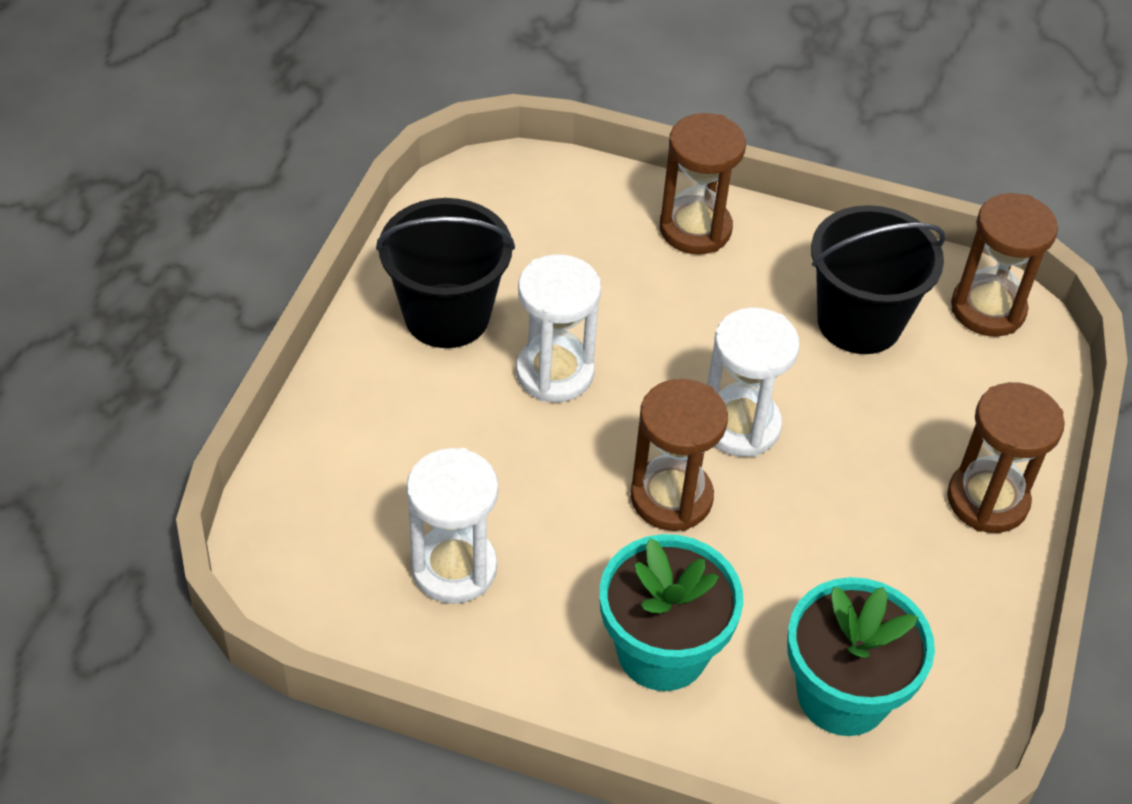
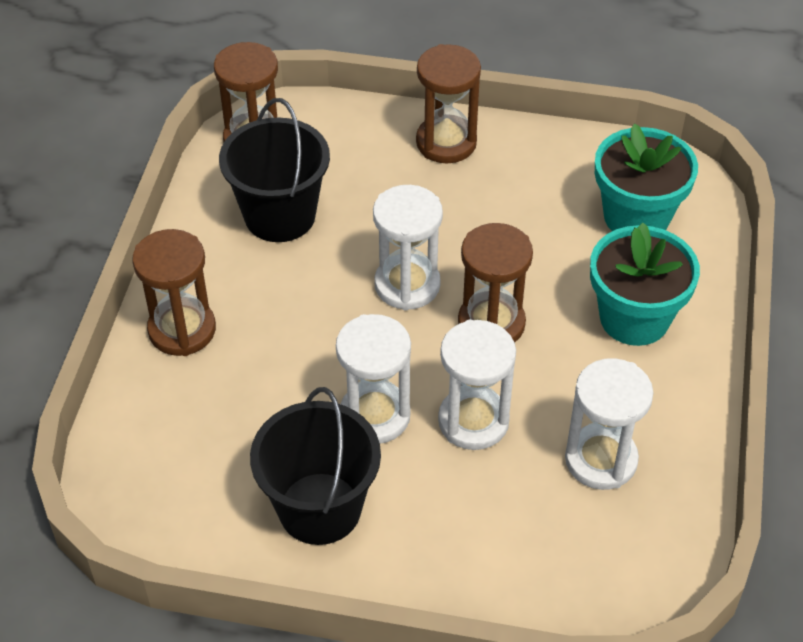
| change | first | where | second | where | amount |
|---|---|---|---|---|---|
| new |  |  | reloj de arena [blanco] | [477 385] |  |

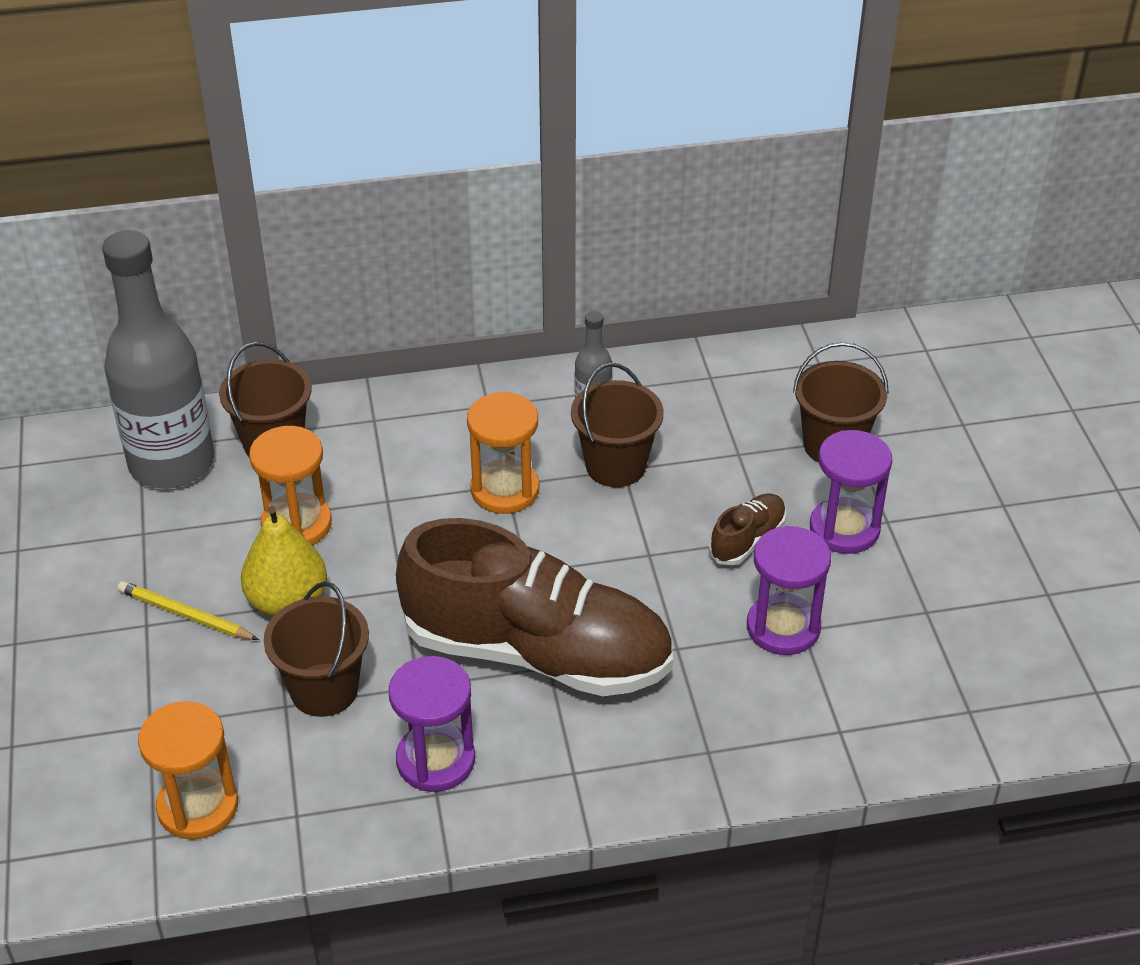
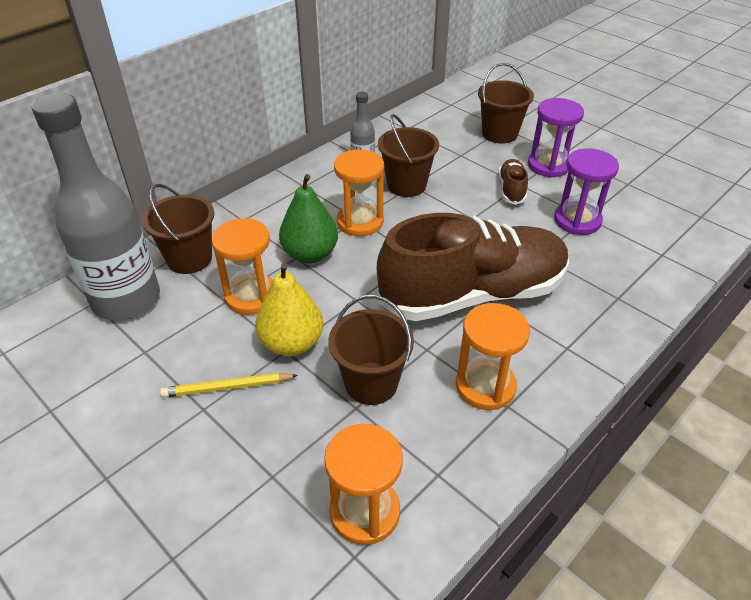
| change | first | where | second | where | amount |
|---|---|---|---|---|---|
| repainted | reloj de arena [morado] | [432 724] | reloj de arena [naranja] | [493 356] |  |
| new |  |  | pera [verde] | [308 218] |  |

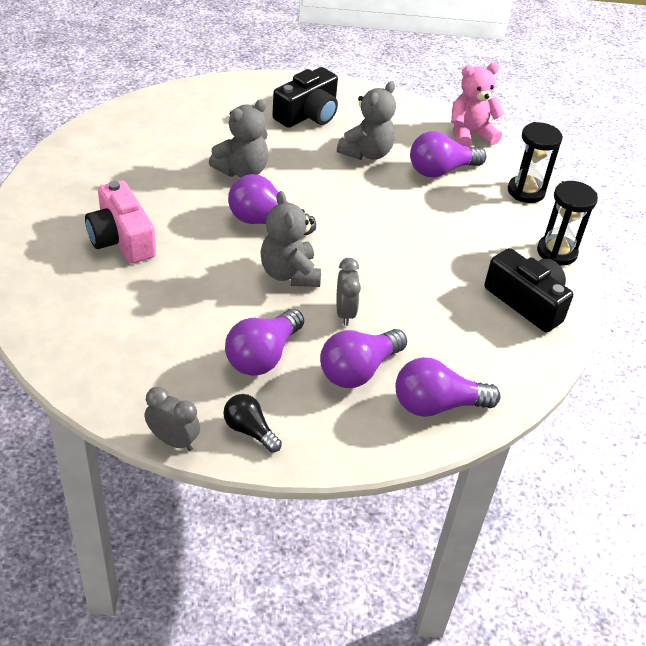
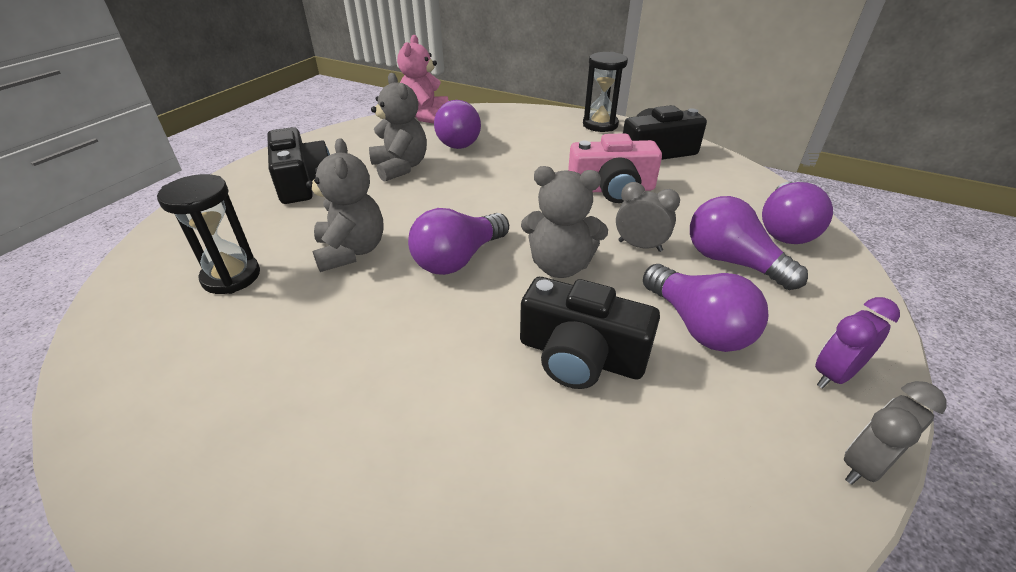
| change | first | where | second | where | amount |
|---|---|---|---|---|---|
| shifted | reloj de arena [negro] | [535 162] |  | [208 234] |  |
| shifted | cámara [rosa] | [120 222] |  | [615 168] |  |
| rotated | bombilla [morado] | [363 358] |  | [749 243] | 150 degrees clockwise |
| swapped | bombilla [negro] | [252 423] | despertador [morado] | [857 342] |  |
| new |  |  | cámara [negro] | [590 333] |  |

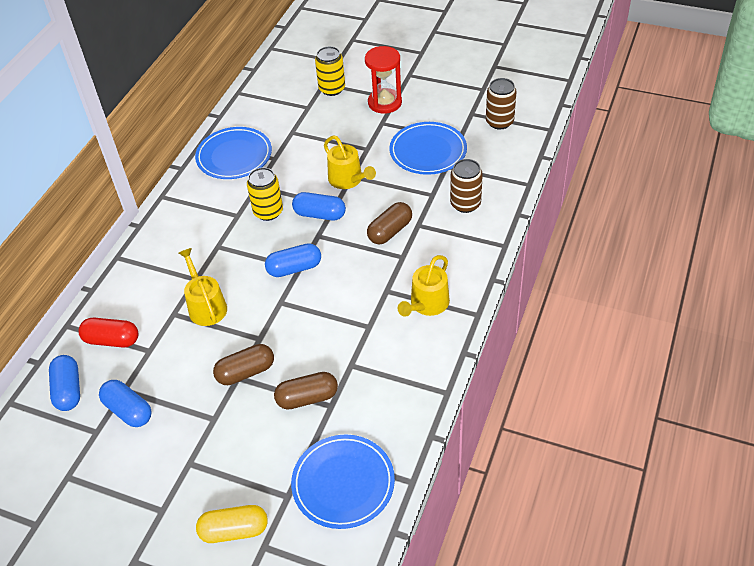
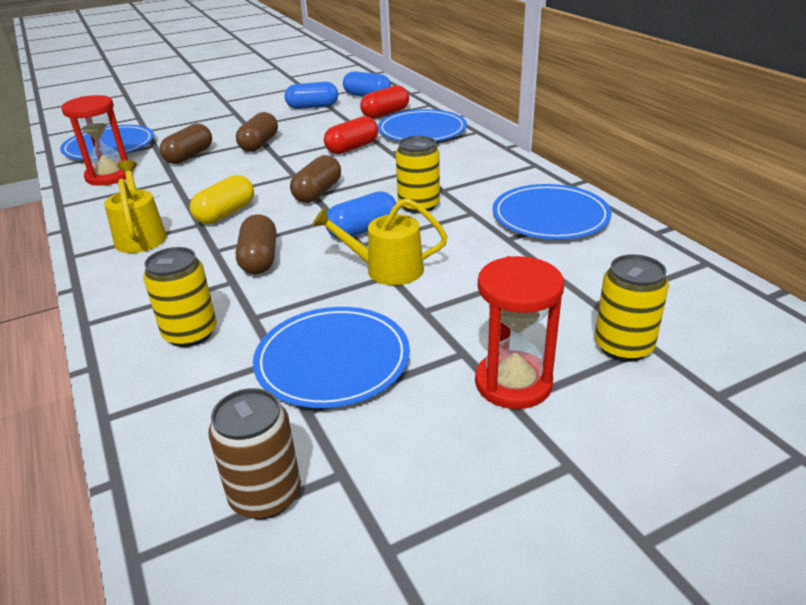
| change | first | where | second | where | amount |
|---|---|---|---|---|---|
| repainted | lata [marrón] | [466 186] | lata [amarillo] | [180 297] |  |
| repainted | cápsula [azul] | [293 260] | cápsula [marrón] | [315 179] |  |
| swapped | regadera [amarillo] | [203 287] | cápsula [rojo] | [351 135] |  |
| shifted | cápsula [amarillo] | [232 524] |  | [222 199] |  |
| new |  |  | reloj de arena [rojo] | [97 140] |  |
| new |  |  | plato [azul] | [422 125] |  |

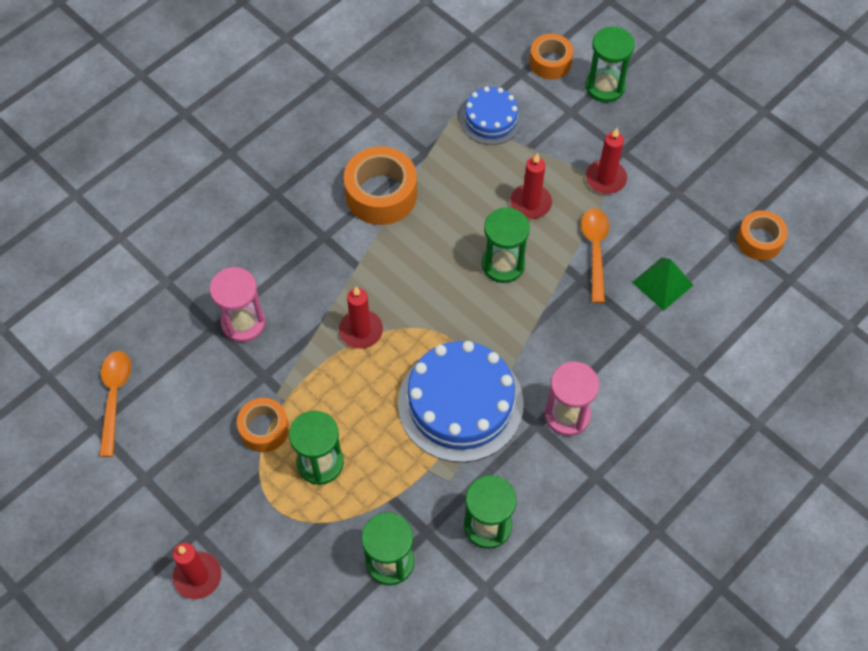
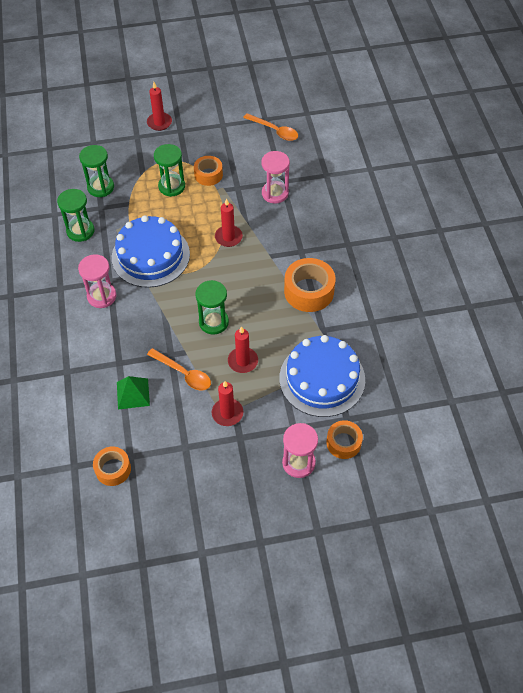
| change | first | where | second | where | amount |
|---|---|---|---|---|---|
| repainted | reloj de arena [verde] | [610 64] | reloj de arena [rosa] | [300 450] |  |
| scaled | tarta [azul] | [491 115] |  | [322 376] | x1.77 |

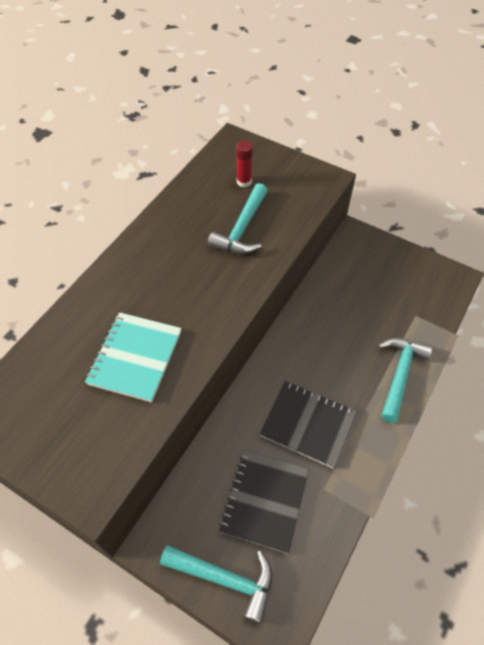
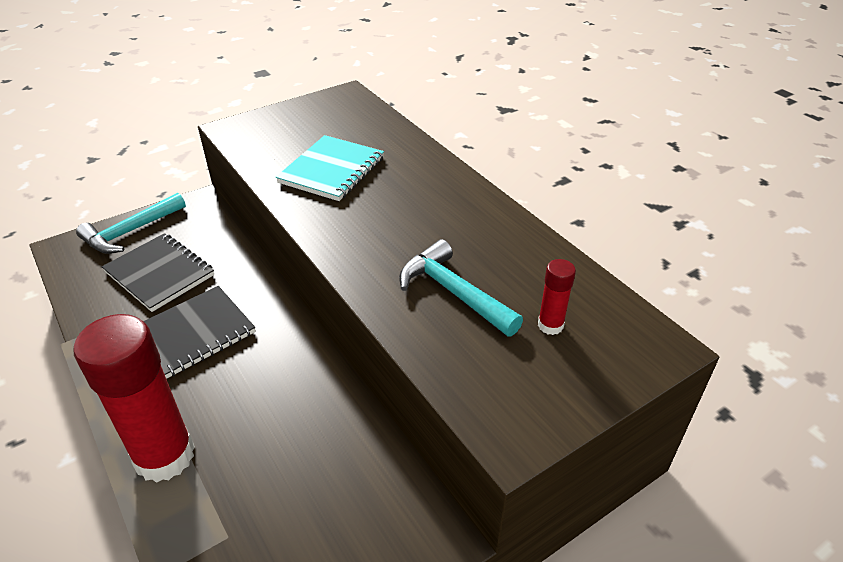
| change | first | where | second | where | amount |
|---|---|---|---|---|---|
| rotated | cuaderno [turquesa] | [133 357] |  | [330 168] | 75 degrees clockwise |
| swapped | martillo [turquesa] | [405 380] | barra de pegamento [rojo] | [134 398] |  |

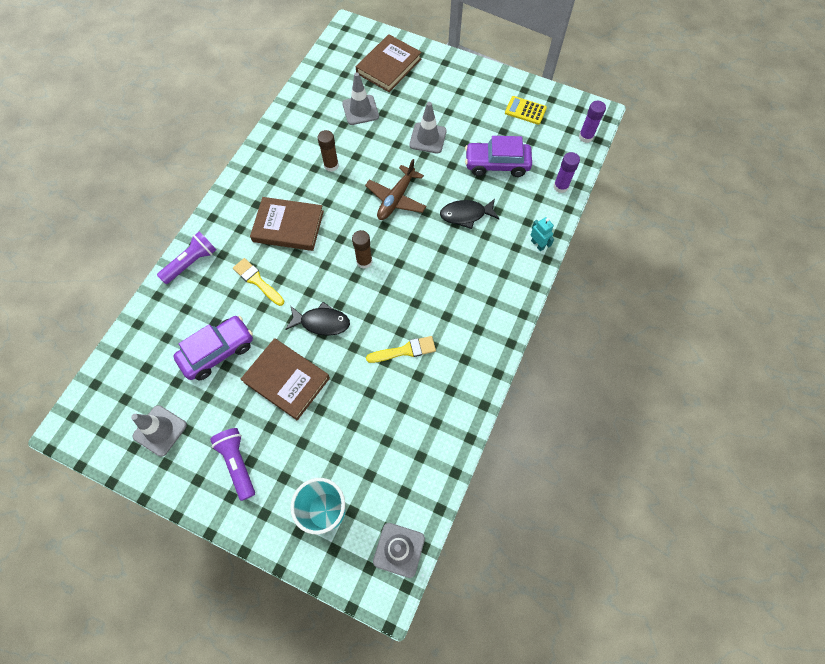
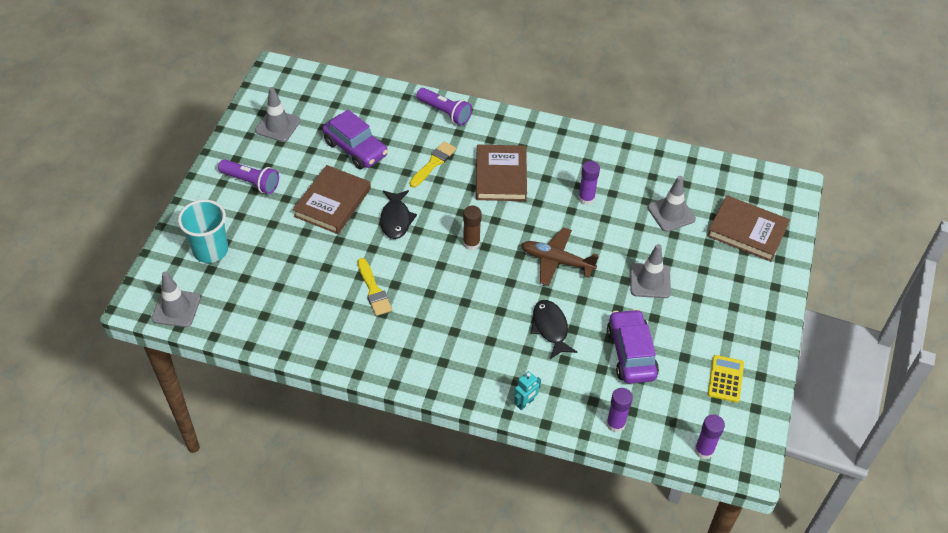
| change | first | where | second | where | amount |
|---|---|---|---|---|---|
| repainted | barra de pegamento [marrón] | [328 151] | barra de pegamento [morado] | [589 183] |  |
| rotated | lámpara de mano [morado] | [232 464] |  | [248 176] | 60 degrees clockwise |

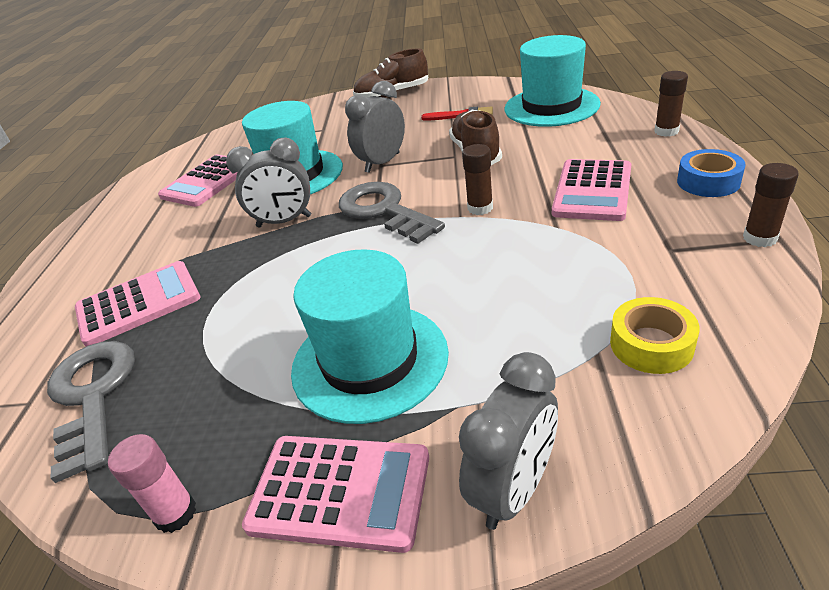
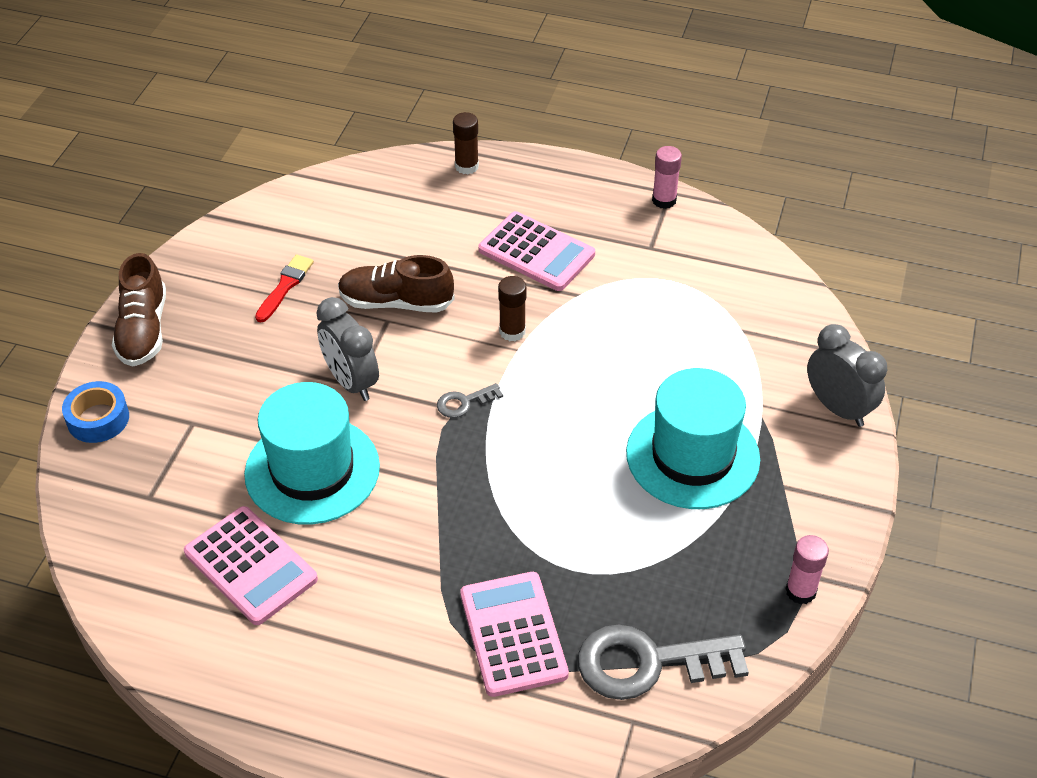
| change | first | where | second | where | amount |
|---|---|---|---|---|---|
| gone | sombrero [turquesa] | [553 81] |  |  |  |
| gone | despertador [gris] | [268 183] |  |  |  |
| shifted | cinta adhesiva [azul] | [711 173] |  | [95 412] |  |
| repainted | barra de pegamento [marrón] | [771 205] | barra de pegamento [rosa] | [667 177] |  |
| scaled | llave [gris] | [392 213] |  | [470 400] | x0.46 |
| gone | cinta adhesiva [amarillo] | [654 335] |  |  |  |
| gone | calculadora [rosa] | [335 494] |  |  |  |

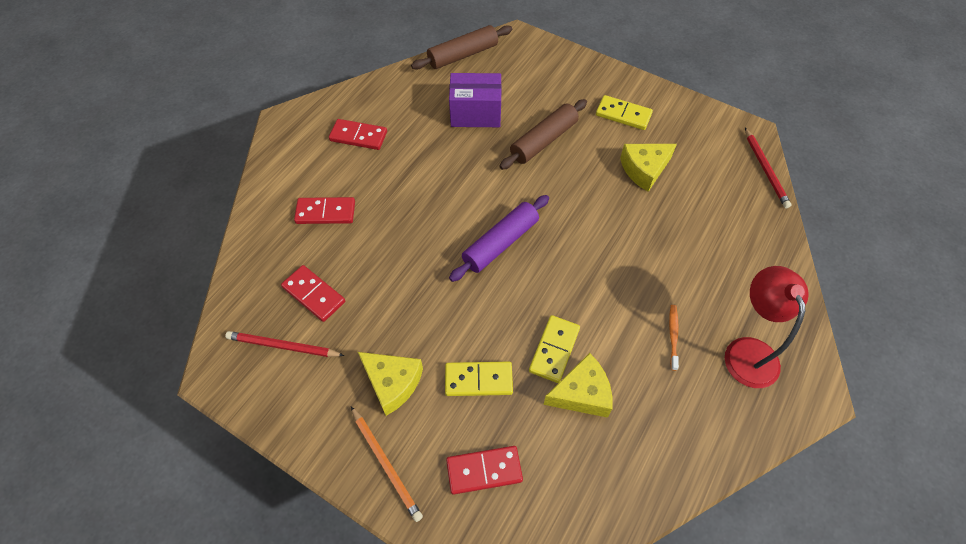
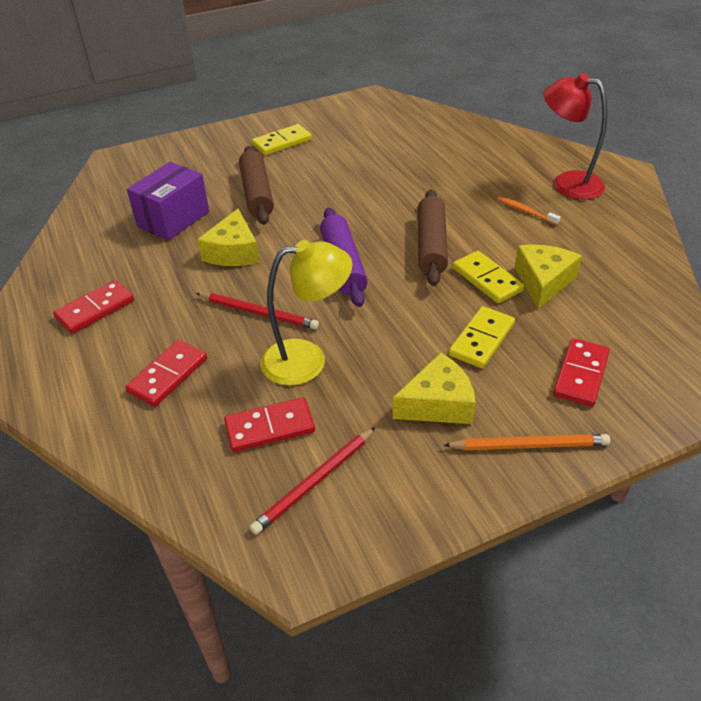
| change | first | where | second | where | amount |
|---|---|---|---|---|---|
| shifted | rodillo [marrón] | [461 47] |  | [433 237] |  |
| shifted | lápiz [rojo] | [768 168] |  | [257 311] |  |
| shifted | queso [amarillo] | [648 168] |  | [228 237] |  |
| new |  |  | lámpara [amarillo] | [306 313] |  |

